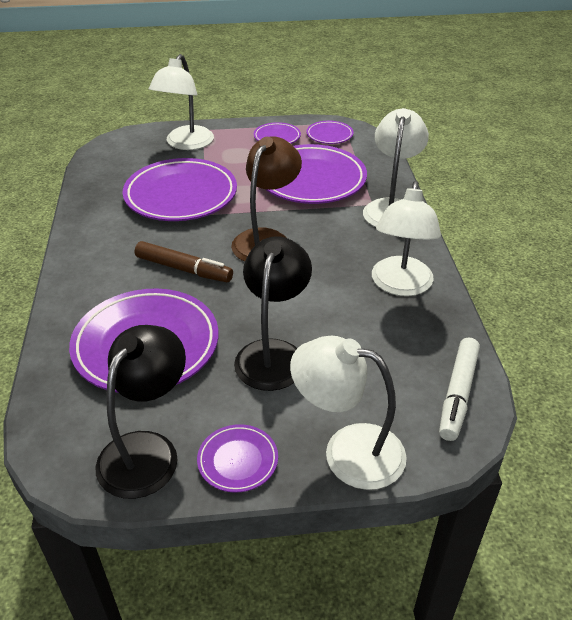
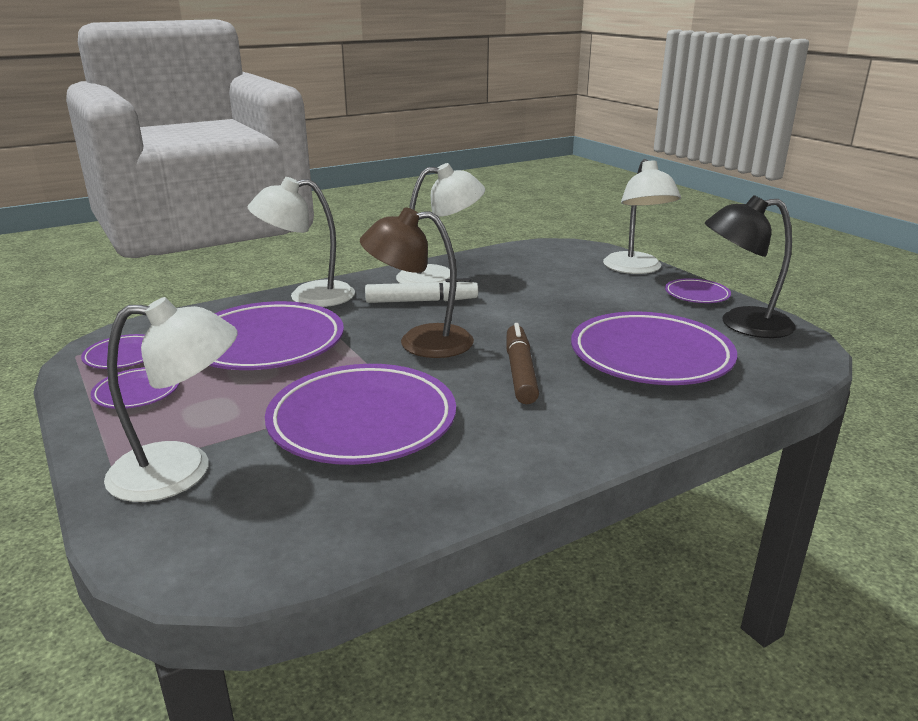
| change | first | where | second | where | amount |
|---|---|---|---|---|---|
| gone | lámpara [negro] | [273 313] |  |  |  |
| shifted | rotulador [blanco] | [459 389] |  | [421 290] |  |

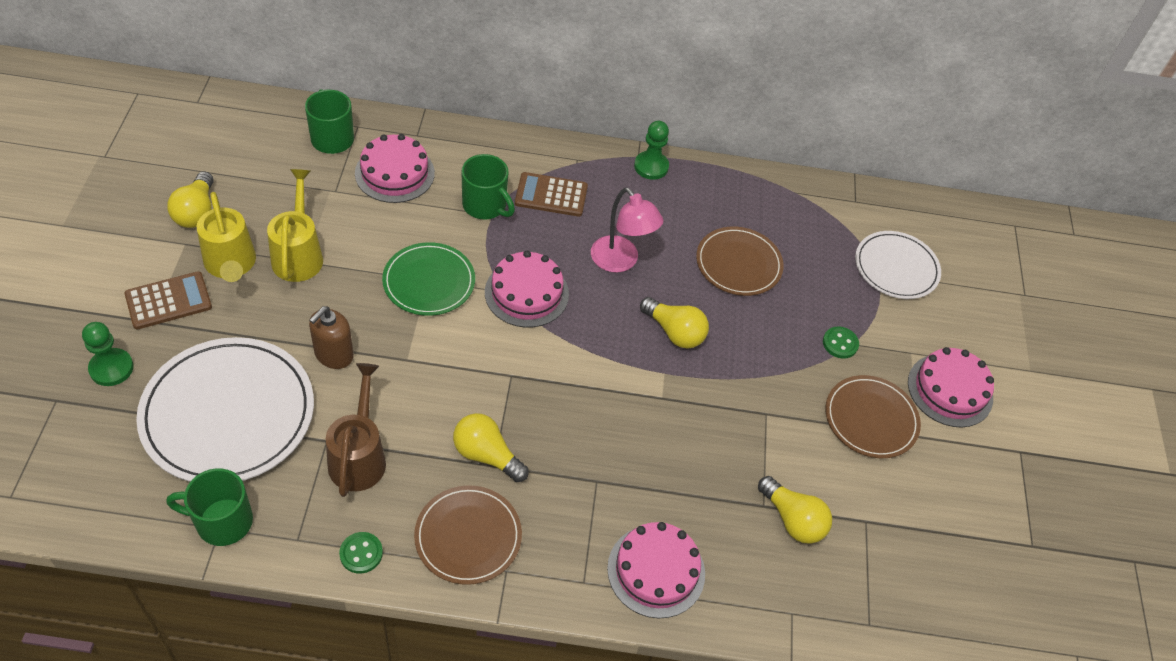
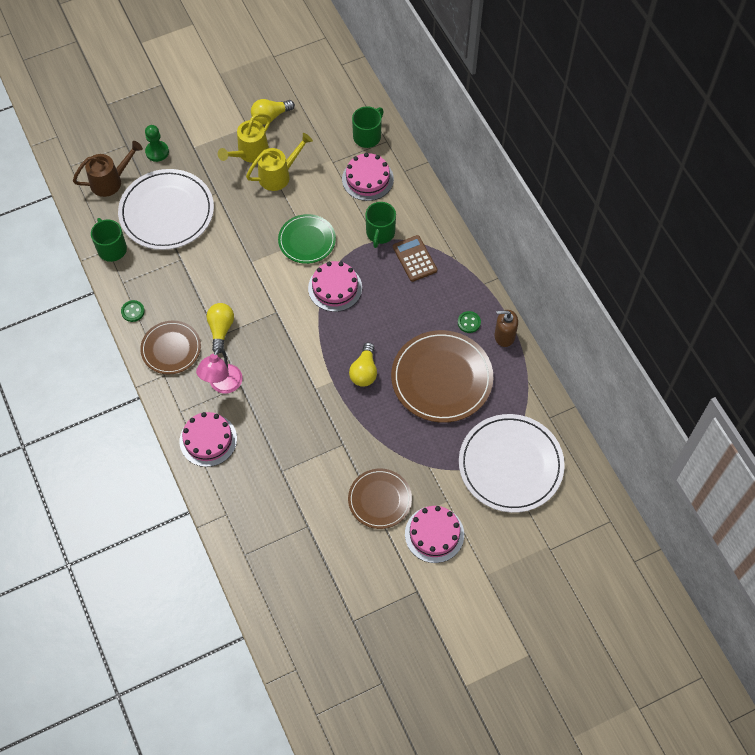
| change | first | where | second | where | amount |
|---|---|---|---|---|---|
| gone | peón [verde] | [651 150] |  |  |  |
| shifted | lámpara [rosa] | [627 230] |  | [219 371] |  |
| scaled | plato [marrón] | [740 261] |  | [442 376] | x1.67 |
| scaled | plato [blanco] | [898 265] |  | [512 463] | x1.67 |
| gone | calculadora [marrón] | [168 300] |  |  |  |
| shifted | dispensador de jabón [marrón] | [331 337] |  | [506 328] |  |
| shifted | botón [verde] | [841 342] |  | [469 322] |  |
| shifted | regadera [marrón] | [356 430] |  | [108 169] |  |
| gone | bombilla [amarillo] | [795 510] |  |  |  |

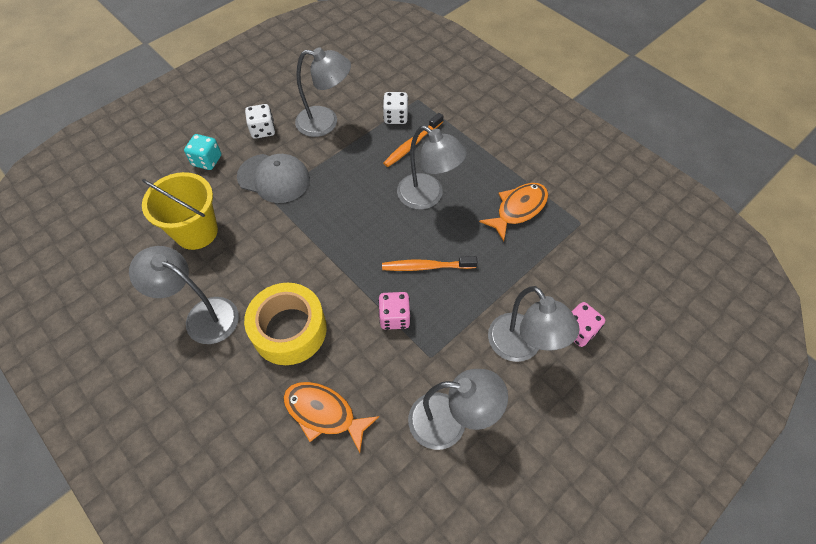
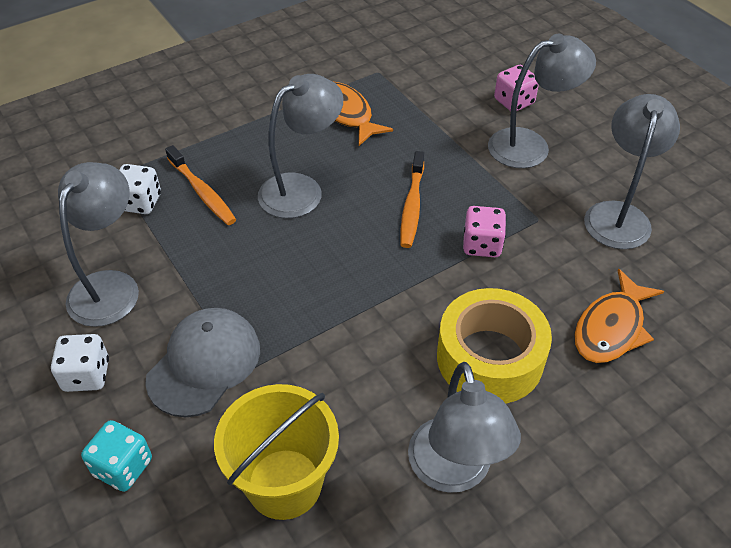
| change | first | where | second | where | amount |
|---|---|---|---|---|---|
| rotated | lámpara [gris] | [184 295] |  | [464 427] | 45 degrees counterclockwise |

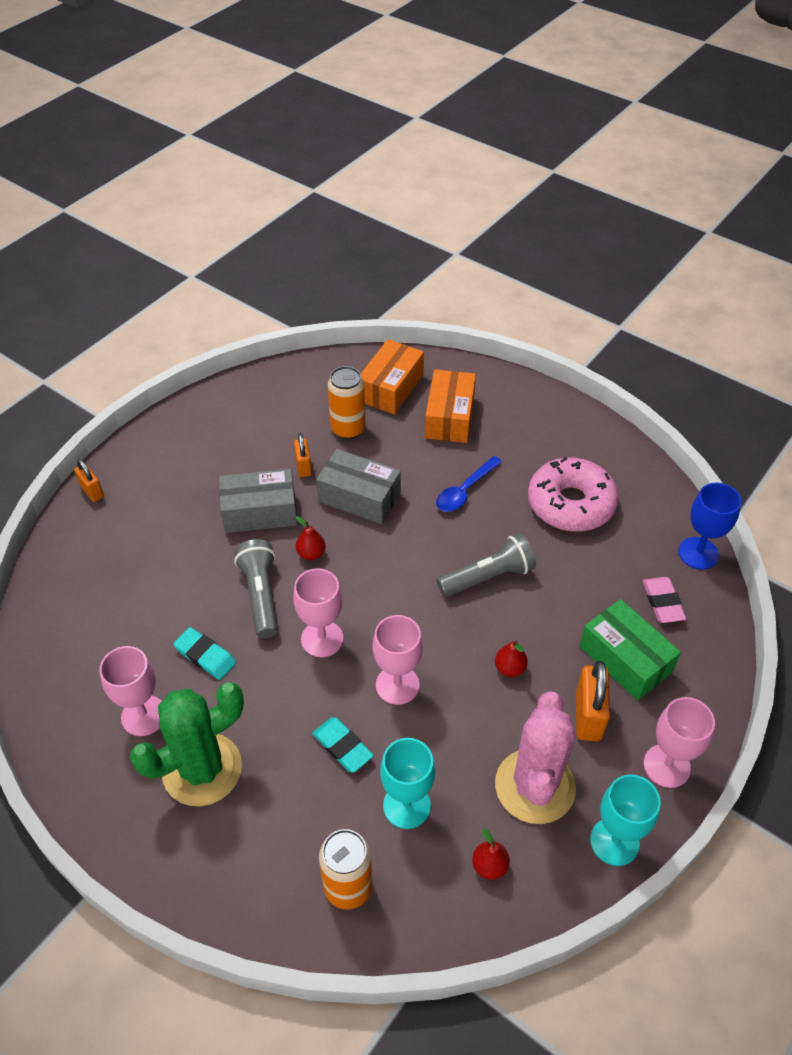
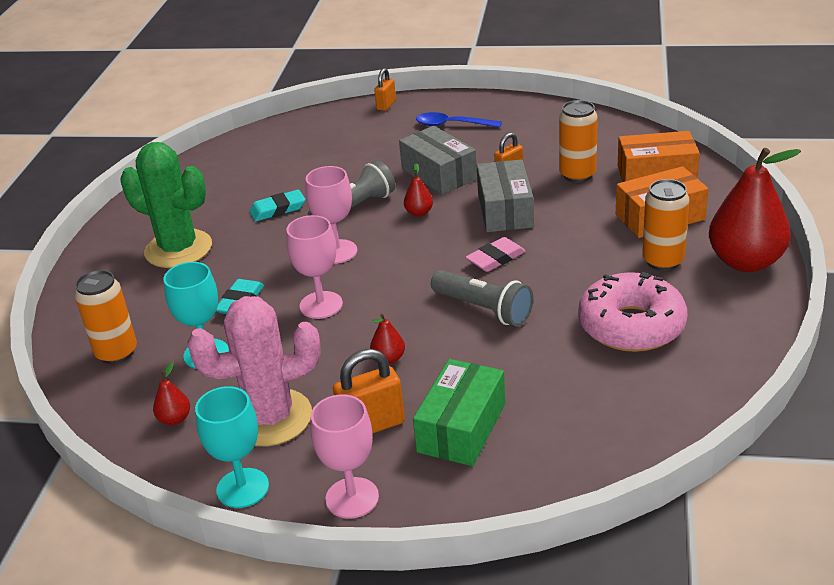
| change | first | where | second | where | amount |
|---|---|---|---|---|---|
| shifted | cuchara [azul] | [469 484] |  | [459 120] |  |
| gone | copa [azul] | [710 526] |  |  |  |
| shifted | goma de borrar [rosa] | [664 600] |  | [495 254] |  |
| rotated | goma de borrar [turquesa] | [204 653] |  | [277 206] | 60 degrees clockwise |
| gone | copa [rosa] | [130 691] |  |  |  |
| new |  |  | pera [rojo] | [755 210] |  |
| new |  |  | lata [naranja] | [666 225] |  |

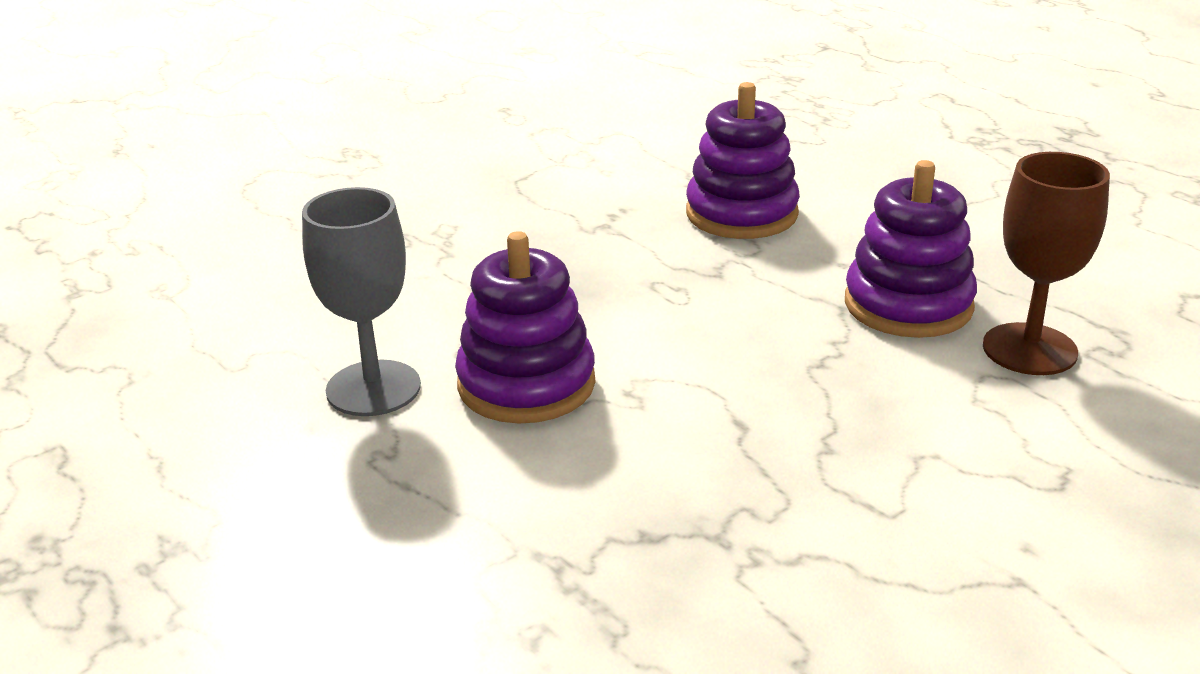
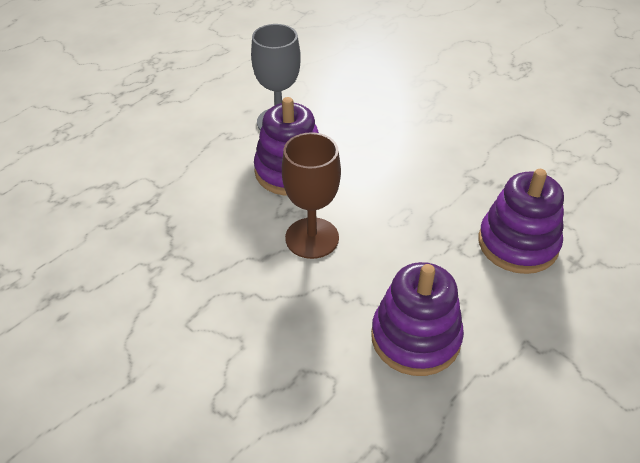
| change | first | where | second | where | amount |
|---|---|---|---|---|---|
| shifted | copa [marrón] | [1046 263] |  | [311 195] |  |

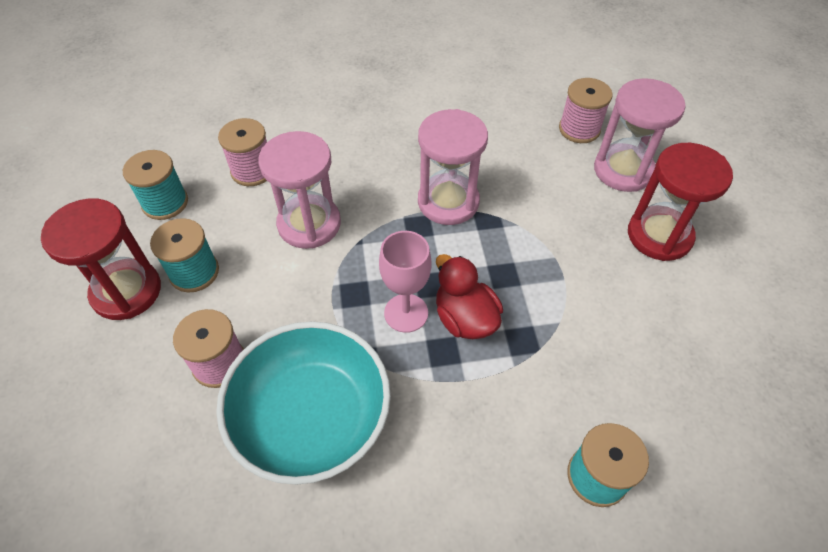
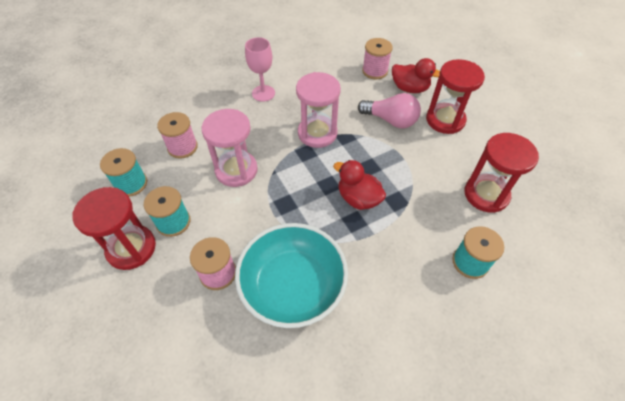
| change | first | where | second | where | amount |
|---|---|---|---|---|---|
| swapped | reloj de arena [rosa] | [640 135] | pato [rojo] | [416 75] |  |
| shifted | copa [rosa] | [405 282] |  | [260 69] |  |
| new |  |  | bombilla [rosa] | [389 110] |  |
| new |  |  | reloj de arena [rojo] | [501 173] |  |

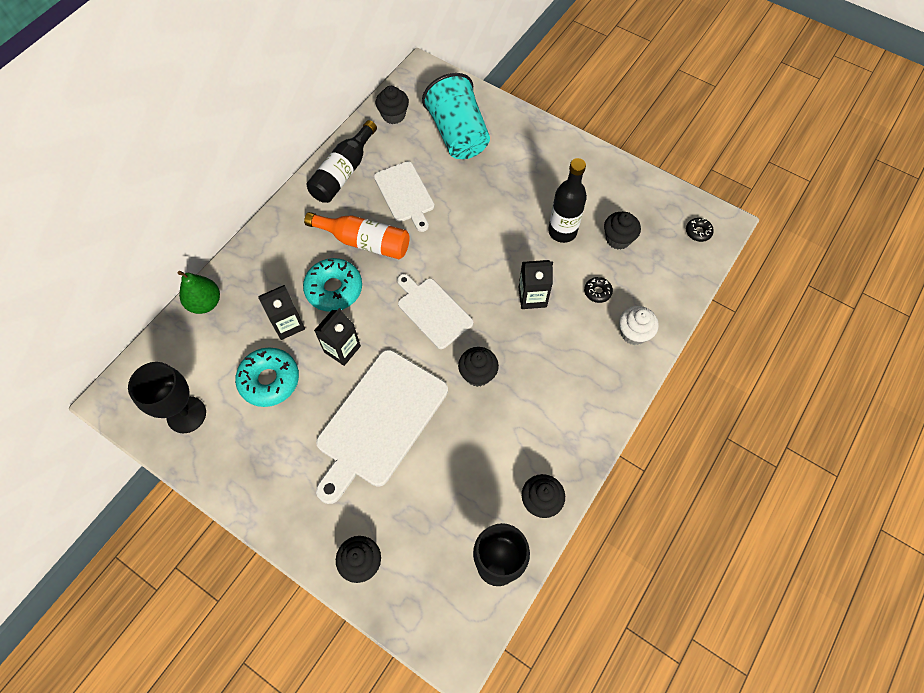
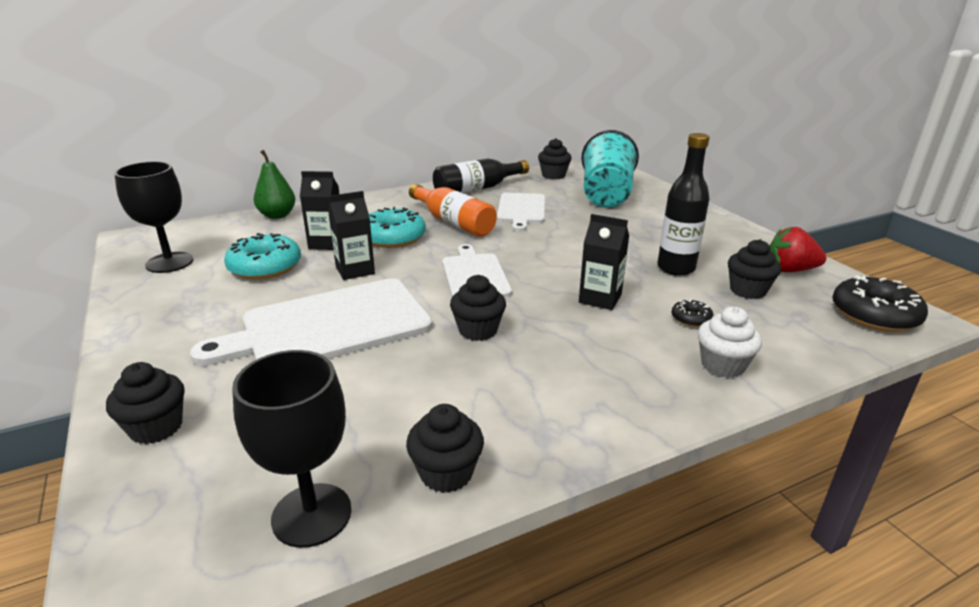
| change | first | where | second | where | amount |
|---|---|---|---|---|---|
| scaled | rosquilla [negro] | [700 230] |  | [880 303] | x2.07 |
| new |  |  | fresa [rojo] | [798 249] |  |

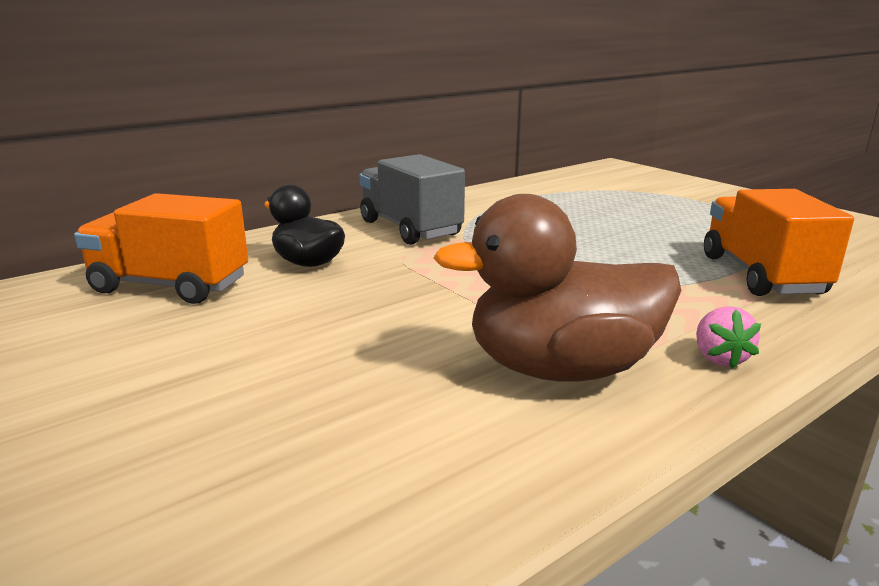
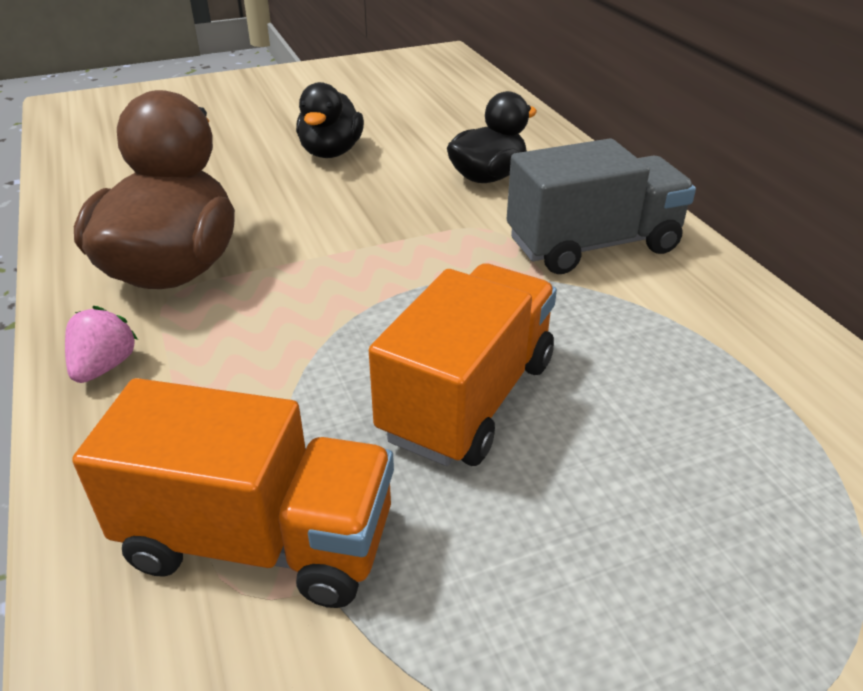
| change | first | where | second | where | amount |
|---|---|---|---|---|---|
| shifted | camión [naranja] | [161 248] |  | [463 364] |  |
| rotated | fresa [rosa] | [728 337] |  | [101 344] | 90 degrees clockwise |
| new |  |  | pato [negro] | [330 120] |  |

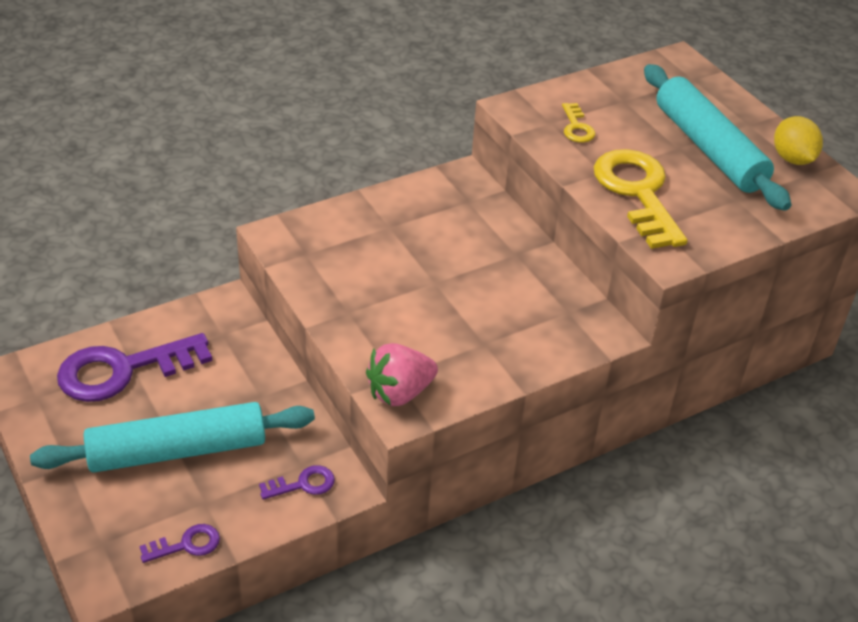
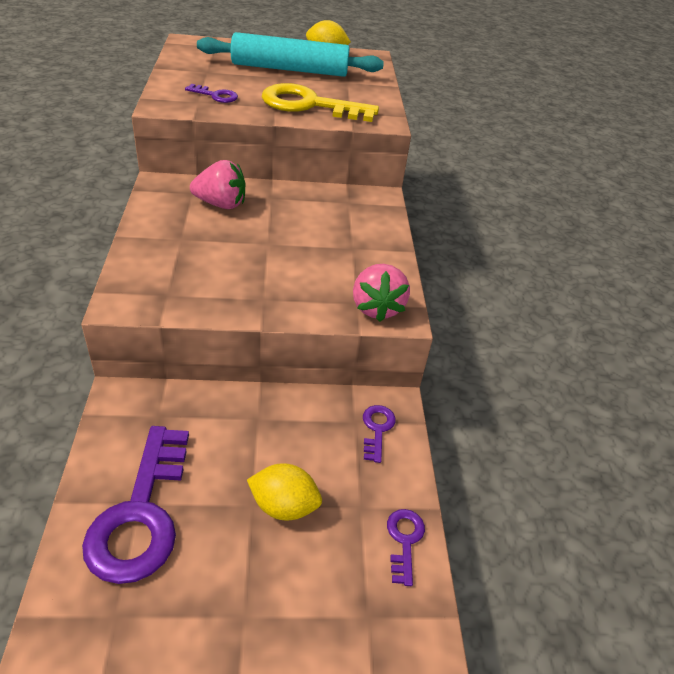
| change | first | where | second | where | amount |
|---|---|---|---|---|---|
| repainted | llave [amarillo] | [578 123] | llave [morado] | [211 93] |  |
| swapped | rodillo [turquesa] | [172 437] | limón [amarillo] | [284 492] |  |
| new |  |  | fresa [rosa] | [218 184] |  |

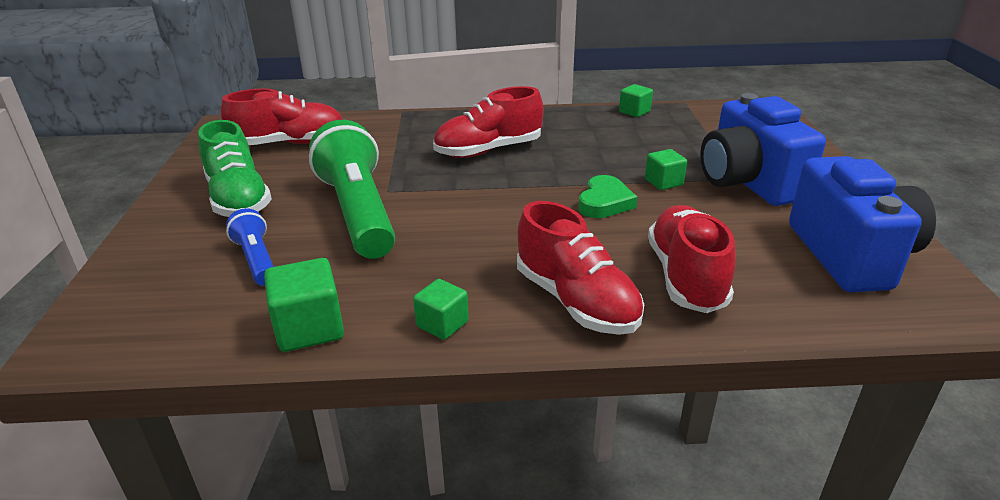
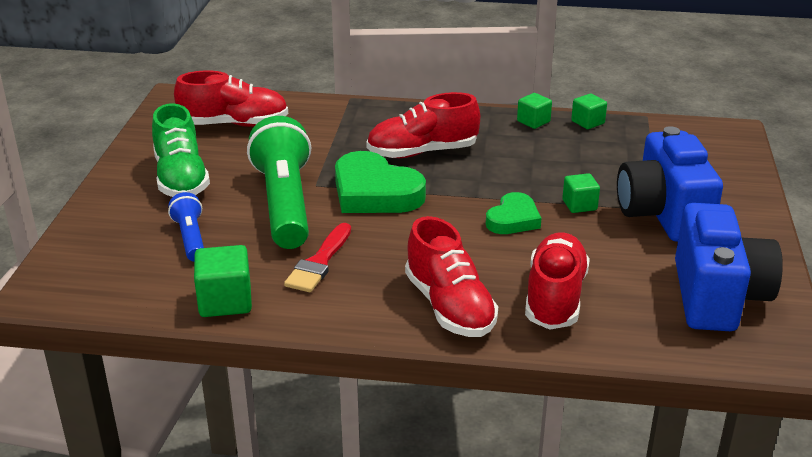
| change | first | where | second | where | amount |
|---|---|---|---|---|---|
| shifted | cubo [verde] | [441 309] |  | [534 111] |  |
| new |  |  | corazón [verde] | [380 182] |  |
| new |  |  | pincel [rojo] | [317 257] |  |

